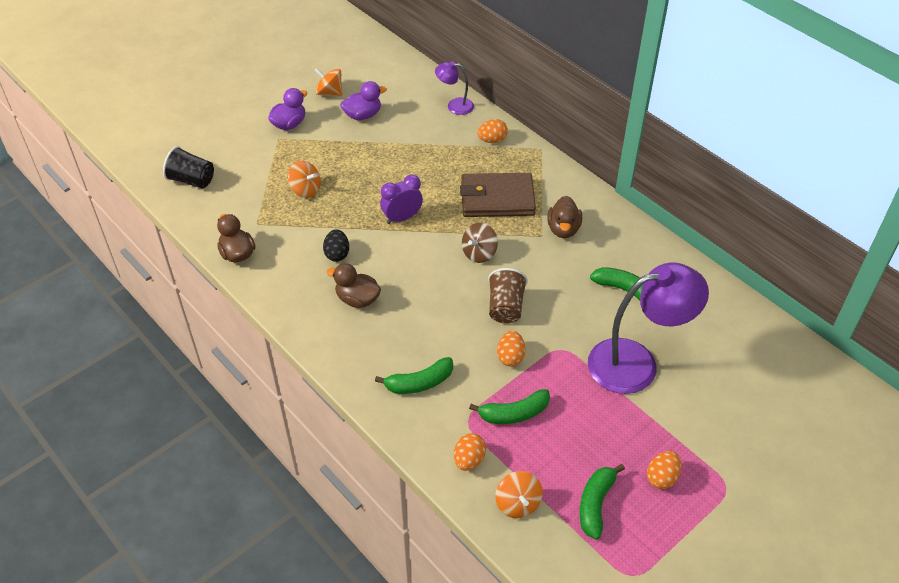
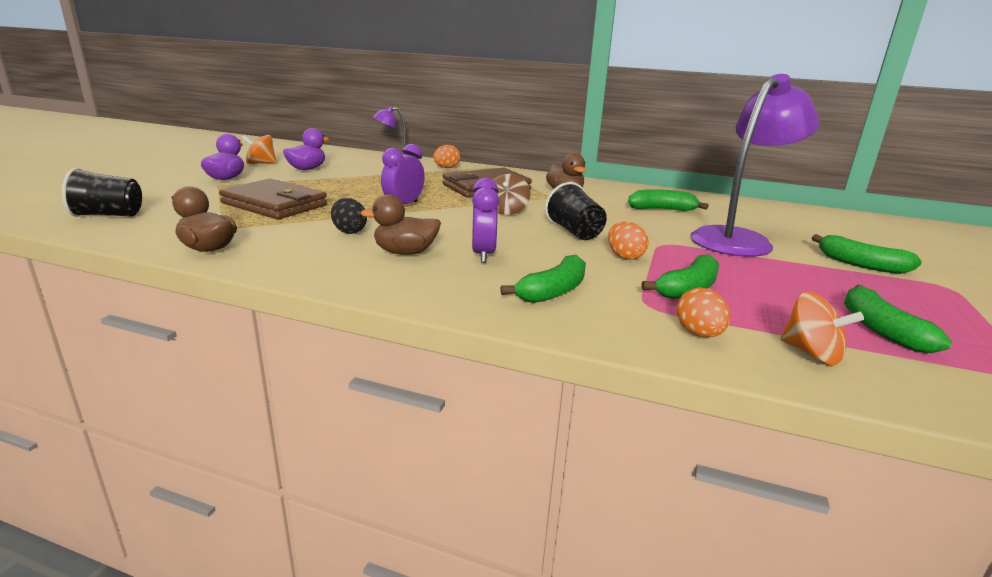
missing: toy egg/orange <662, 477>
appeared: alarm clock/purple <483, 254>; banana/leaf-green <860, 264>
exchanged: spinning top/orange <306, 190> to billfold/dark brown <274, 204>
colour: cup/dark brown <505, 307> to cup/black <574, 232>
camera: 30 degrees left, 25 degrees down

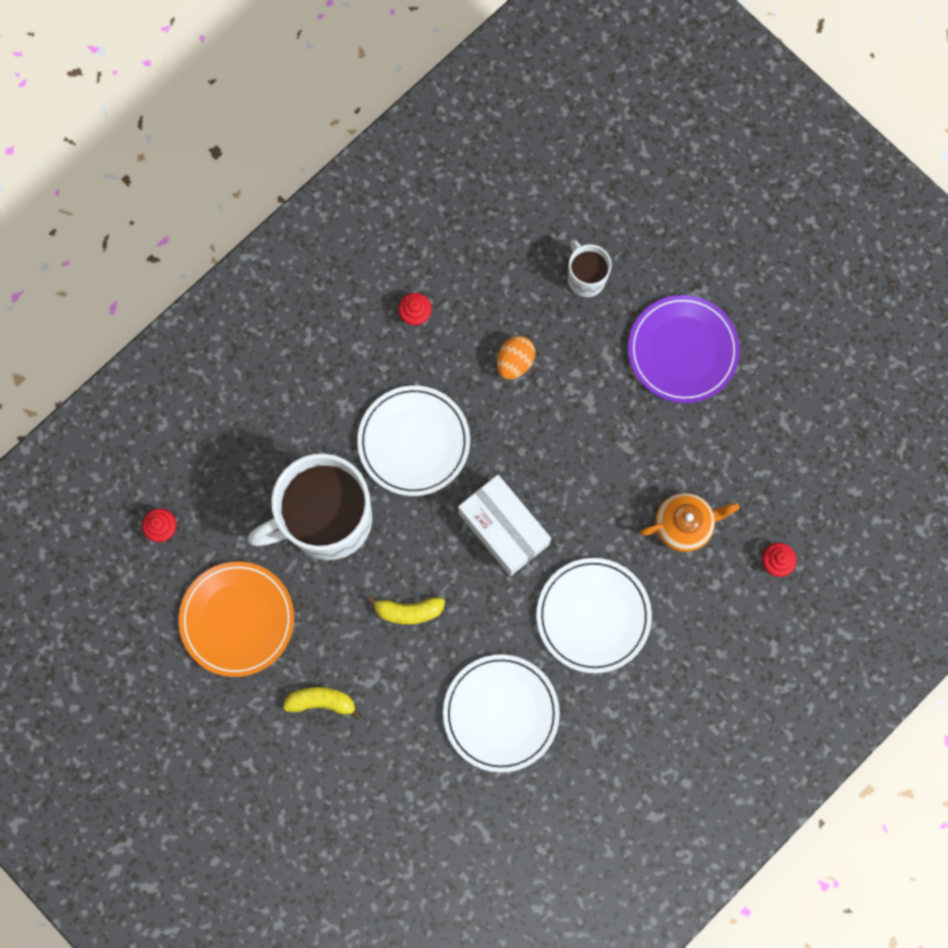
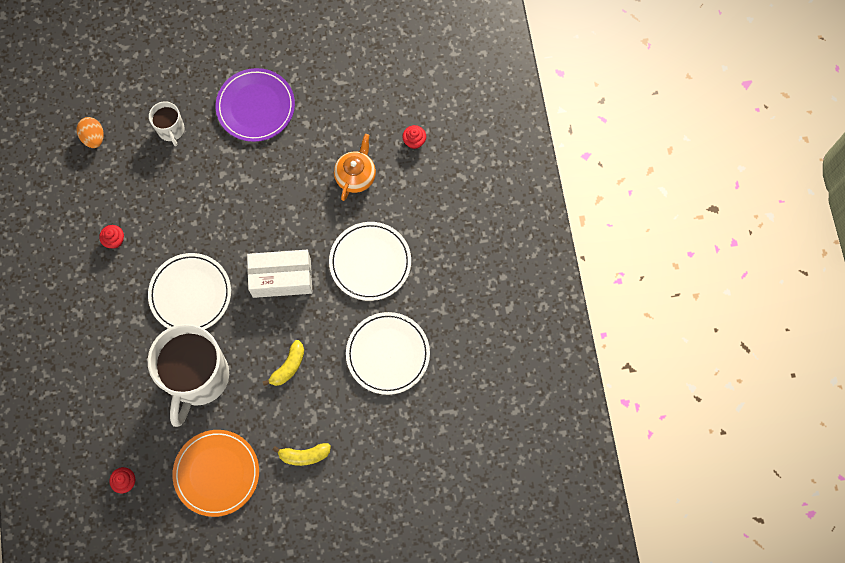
relocated: toy egg/orange <515, 362> to <93, 137>
spun: banana/bright yellow <322, 701> = <304, 455> 135 degrees counterclockwise; mug/snow-white <585, 278> = <171, 130> 120 degrees counterclockwise
camera: 55 degrees left, 5 degrees down

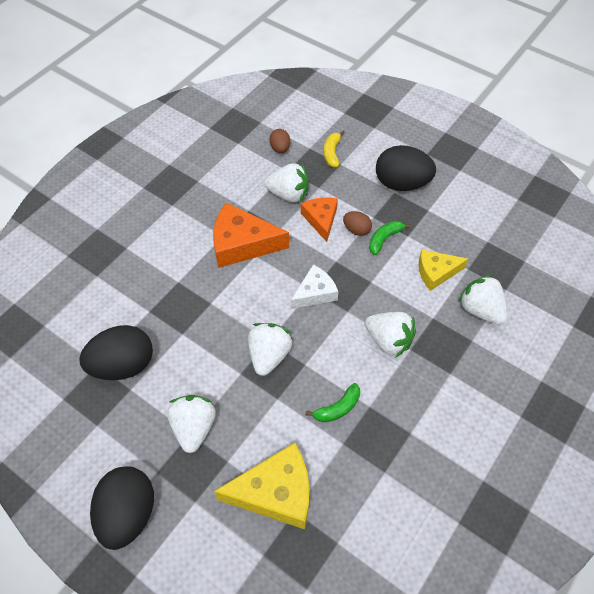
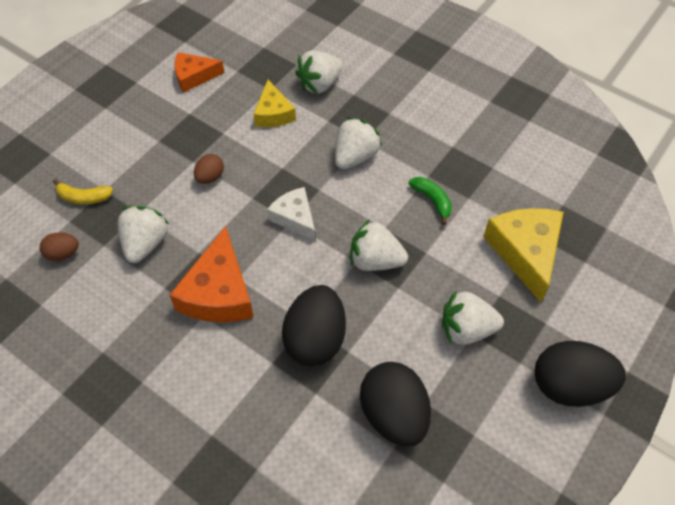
missing: banana/leaf-green <384, 239>
relocated: piece of cheese/orange <321, 219> to <194, 76>; toy egg/black <401, 184> to <315, 339>
camera: 90 degrees left, 0 degrees up

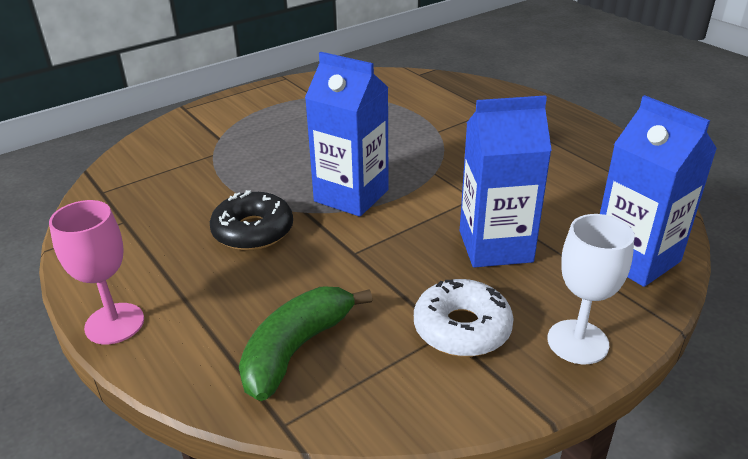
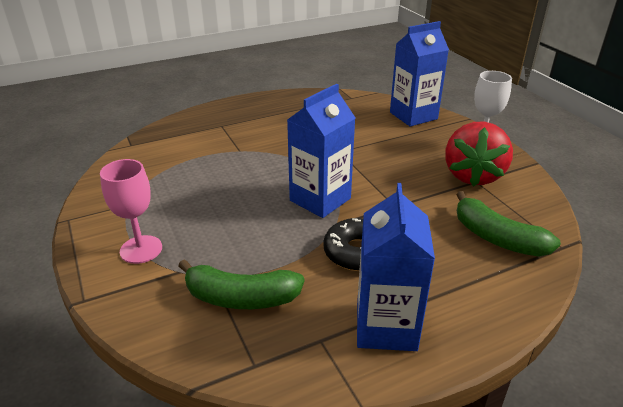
appeared: banana/leaf-green <241, 298>
relocated: wine glass/rose-pink <114, 323> to <141, 249>; juice carton/cobalt <495, 246> to <386, 326>
exchanged: glazed donut/snow-white <462, 328> to strawberry/crimson <473, 175>
camera: 80 degrees left, 0 degrees up

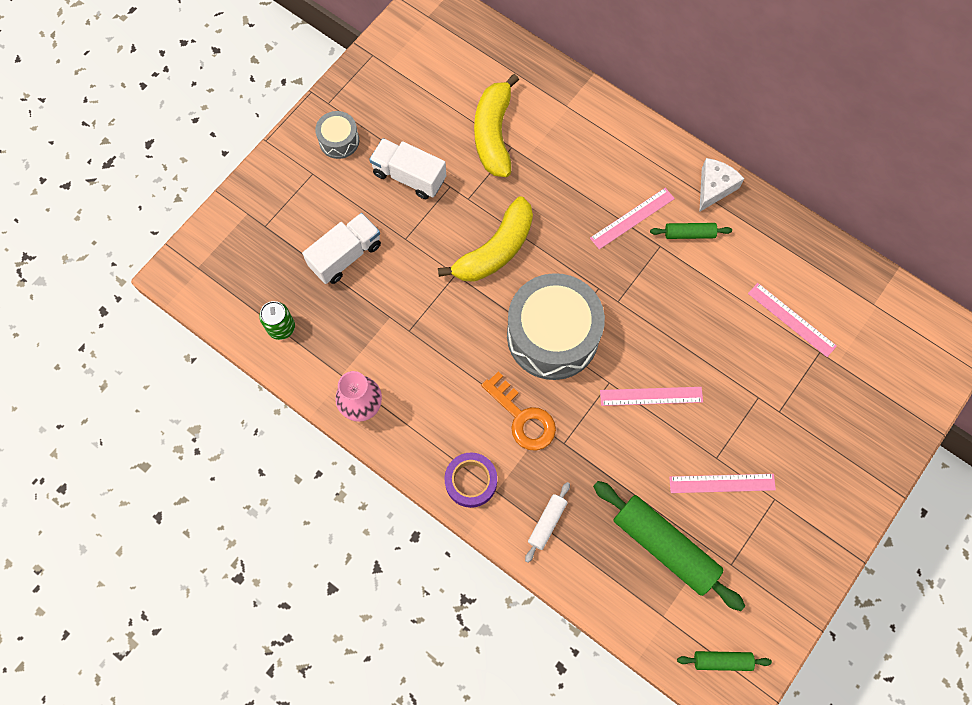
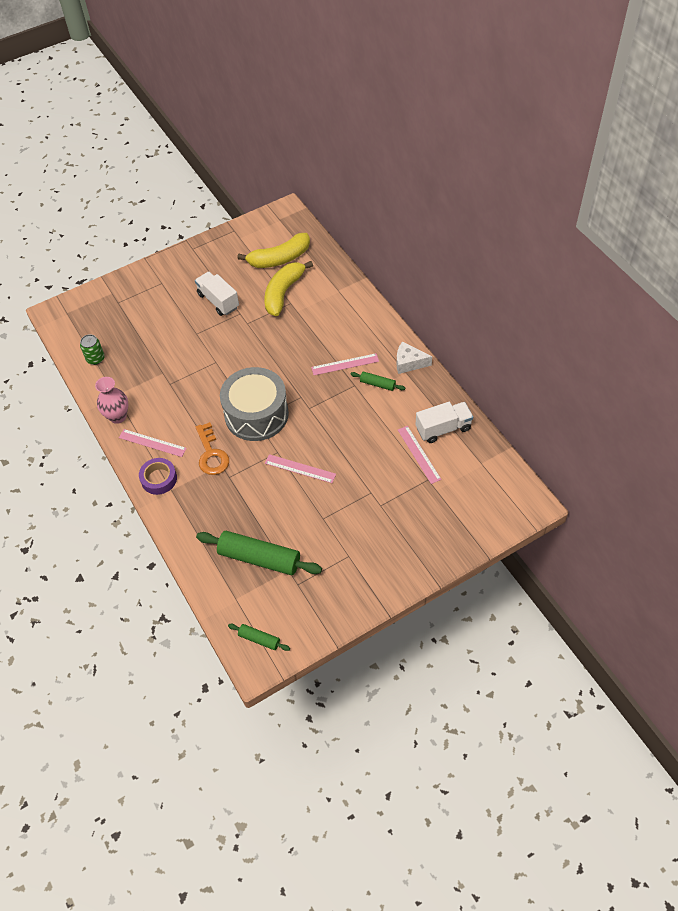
missing: toy drum/grey <339, 140>; pastry roller/snow-white <547, 523>
relocated: truck/snow-white <346, 256> to <443, 428>; banana/bright yellow <495, 250> to <279, 258>; measuring stick/rose-pink <722, 483> to <152, 443>
spun: pastry roller/leaf-green <664, 546> = <259, 558> 45 degrees counterclockwise; piece of cheese/snow-white <714, 187> = <409, 363> 135 degrees counterclockwise
camera: 25 degrees right, 15 degrees down

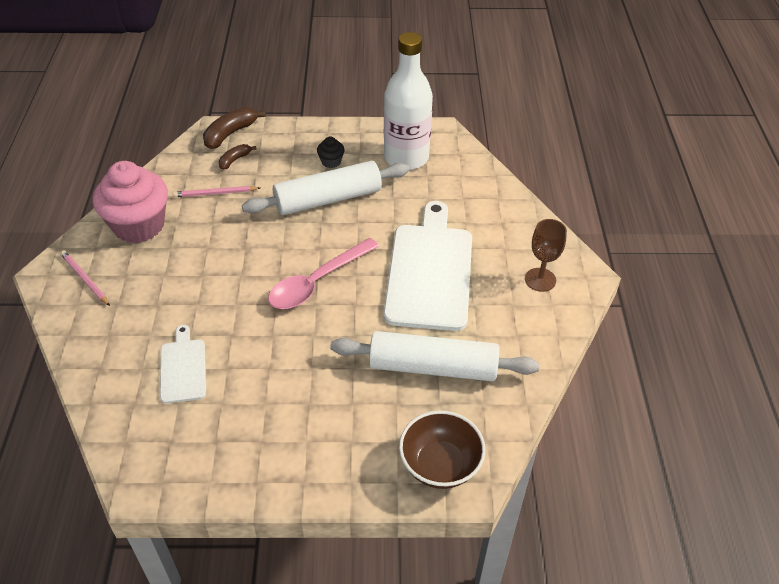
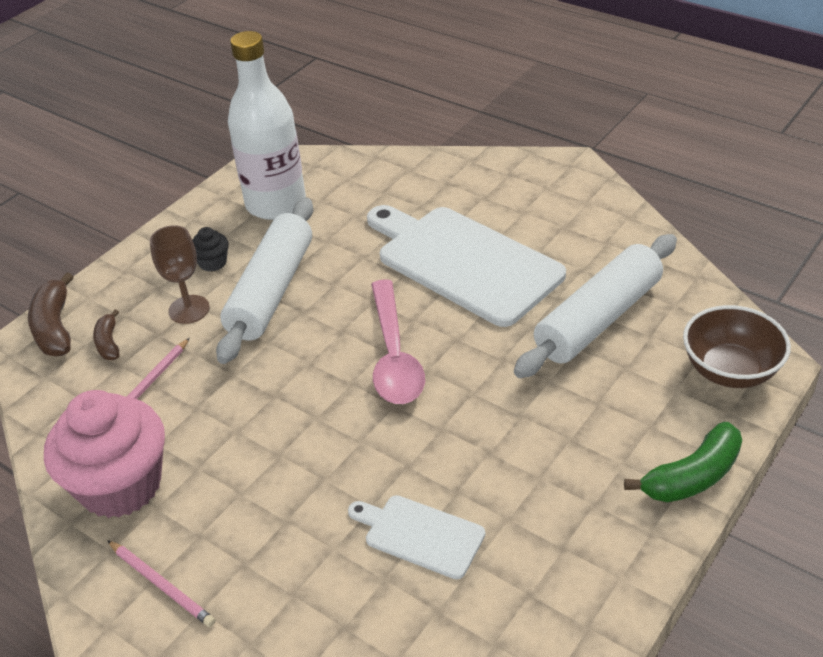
appeared: banana/leaf-green <692, 476>
relocated: wine glass/dark brown <540, 279> to <189, 309>
spun: wooden pencil/rose-pink <85, 279> = <161, 584> 135 degrees counterclockwise
camera: 50 degrees left, 5 degrees down

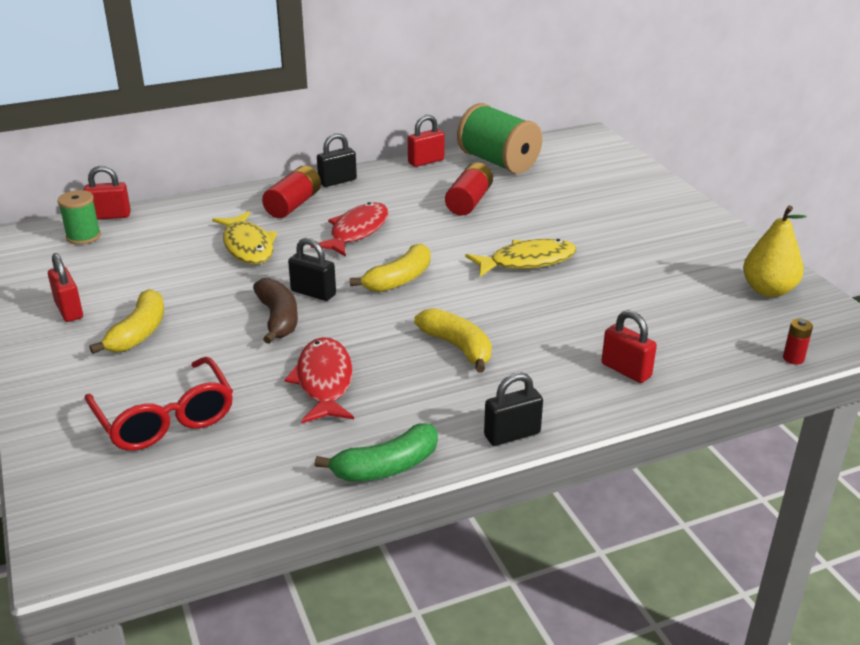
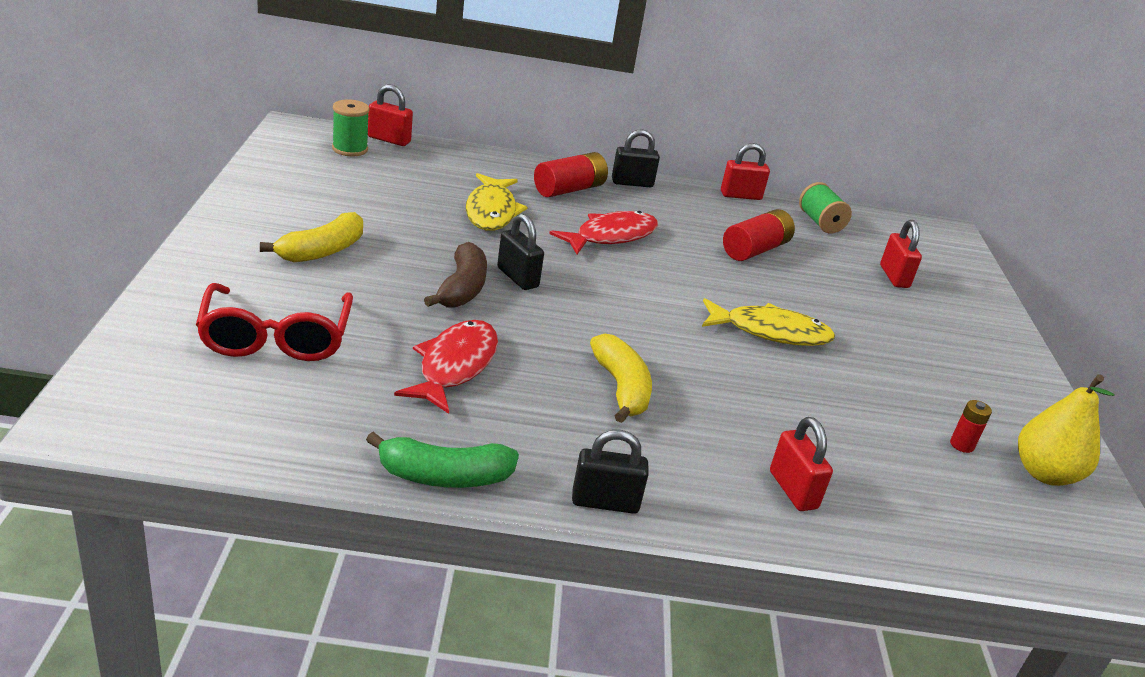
missing: banana/bright yellow <399, 280>
relocated: small lock/crimson <69, 310> to <894, 277>; power cell/crimson <793, 358> to <961, 445>
size: spool/leaf-green <498, 162> = <820, 222> x0.56
camera: 20 degrees right, 0 degrees up

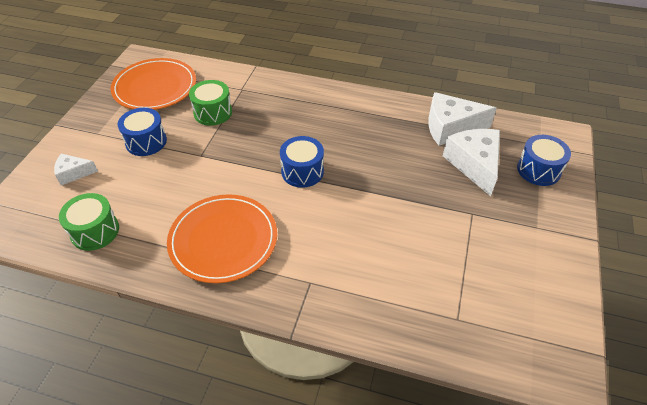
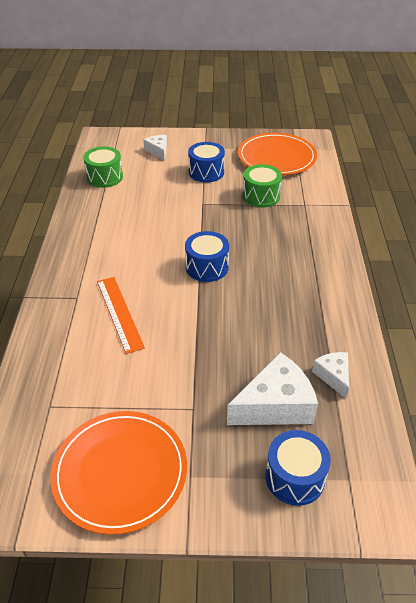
appeared: measuring stick/orange <119, 313>
relocated: plate/orange <223, 240> to <120, 472>
size: piece of cheese/snow-white <450, 127> = <333, 376> x0.55
camera: 75 degrees right, 5 degrees down

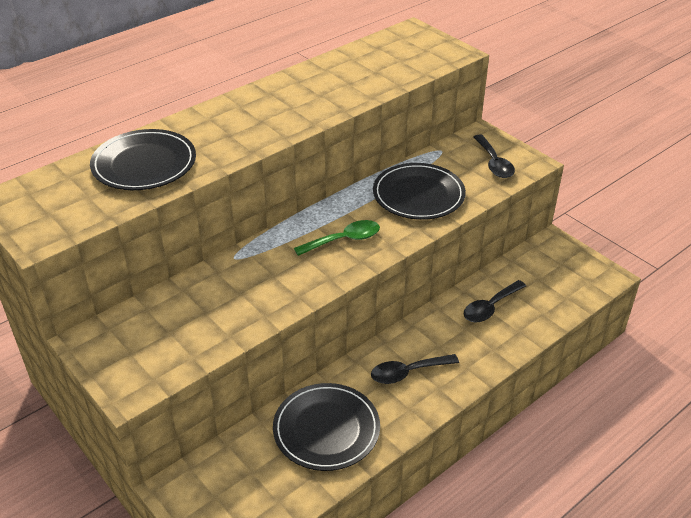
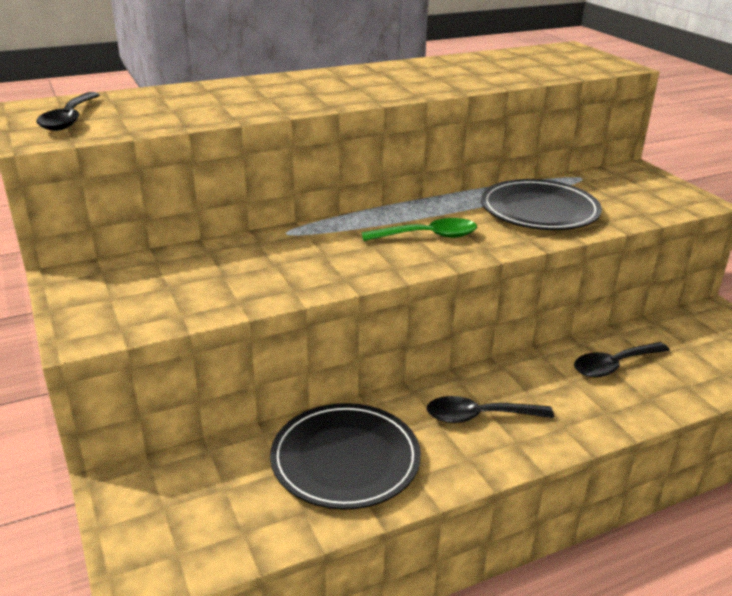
missing: plate/black <144, 164>
relocated: spoon/black <494, 163> to <69, 119>
camera: 15 degrees right, 10 degrees down

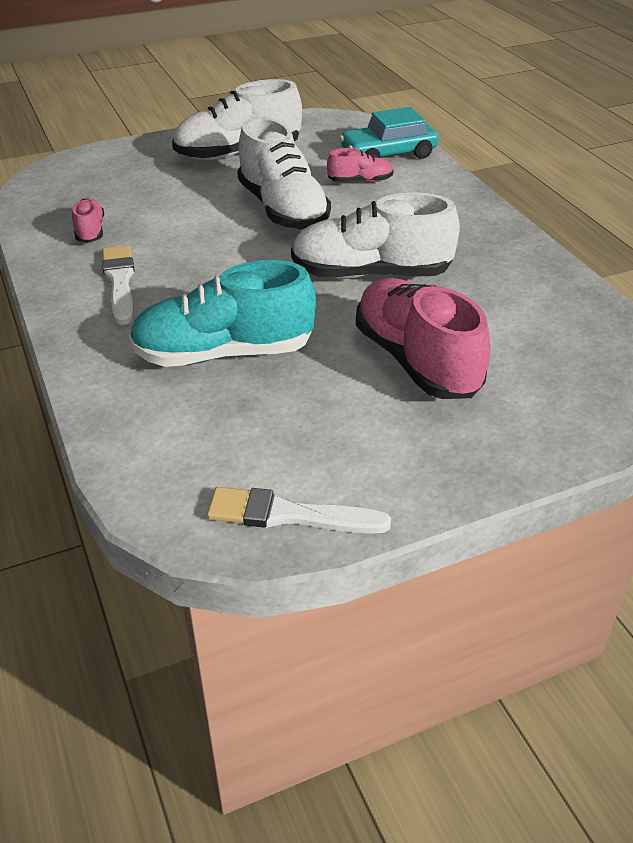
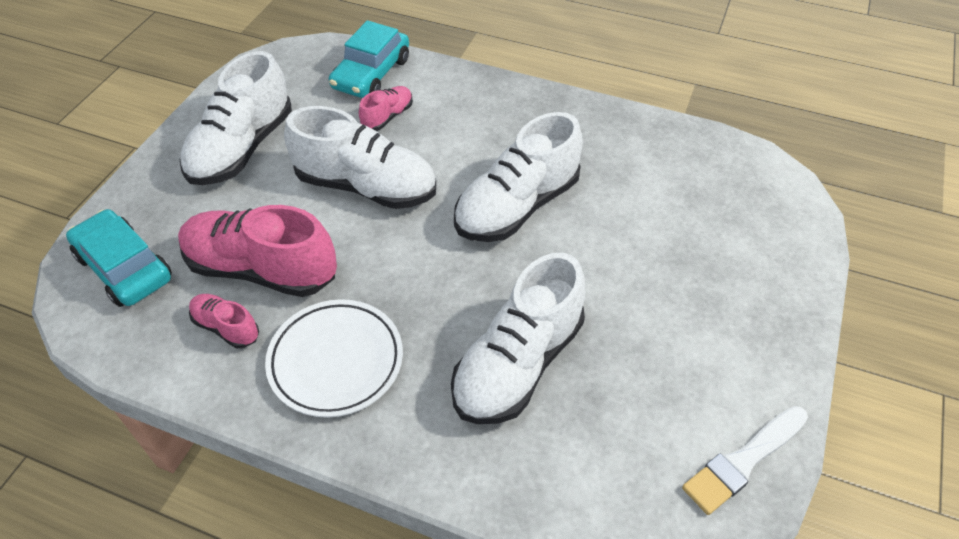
appeared: automobile/teal <124, 267>
relocated: lace-up shoe/rose-pink <416, 361> to <261, 269>
exchanged: brush/snow-white <120, 281> to plate/snow-white <336, 361>
colour: lace-up shoe/teal <224, 353> to lace-up shoe/snow-white <518, 364>
camera: 45 degrees left, 10 degrees up

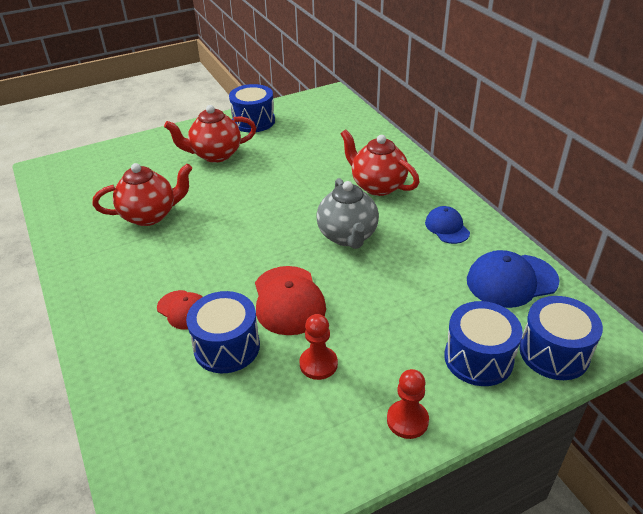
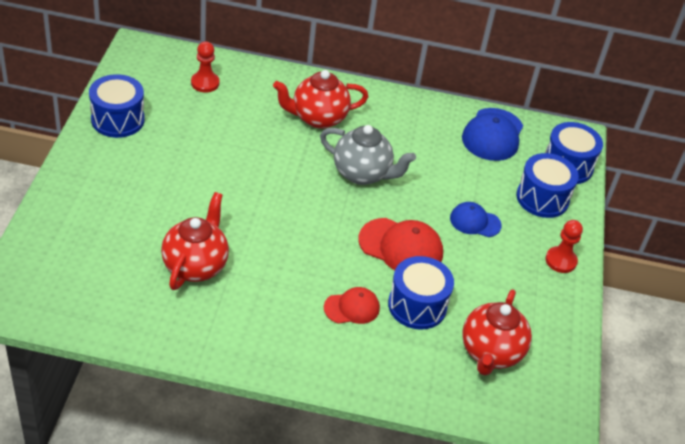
relocated: teapot/crimson <215, 155> to <490, 353>; game pawn/crimson <318, 364> to <205, 83>; cap/cobalt <447, 227> to <475, 222>
camera: 60 degrees left, 5 degrees up

